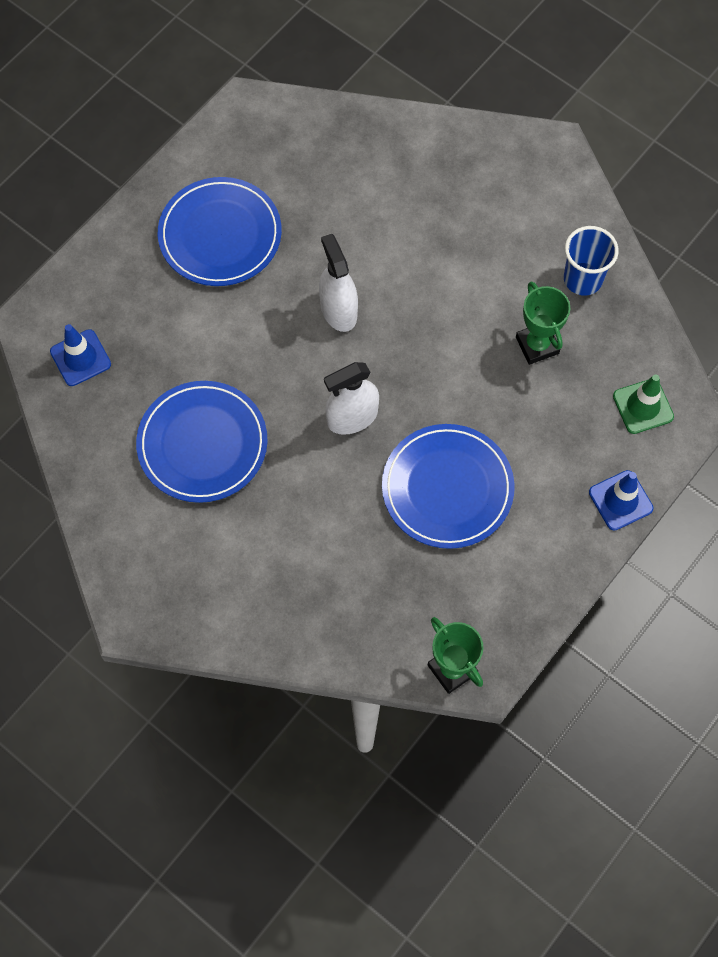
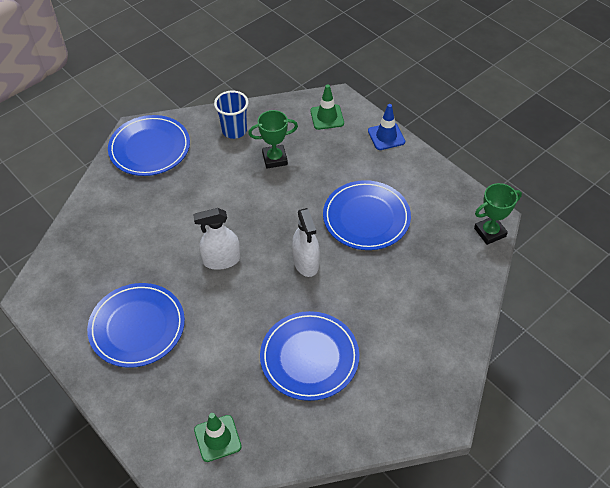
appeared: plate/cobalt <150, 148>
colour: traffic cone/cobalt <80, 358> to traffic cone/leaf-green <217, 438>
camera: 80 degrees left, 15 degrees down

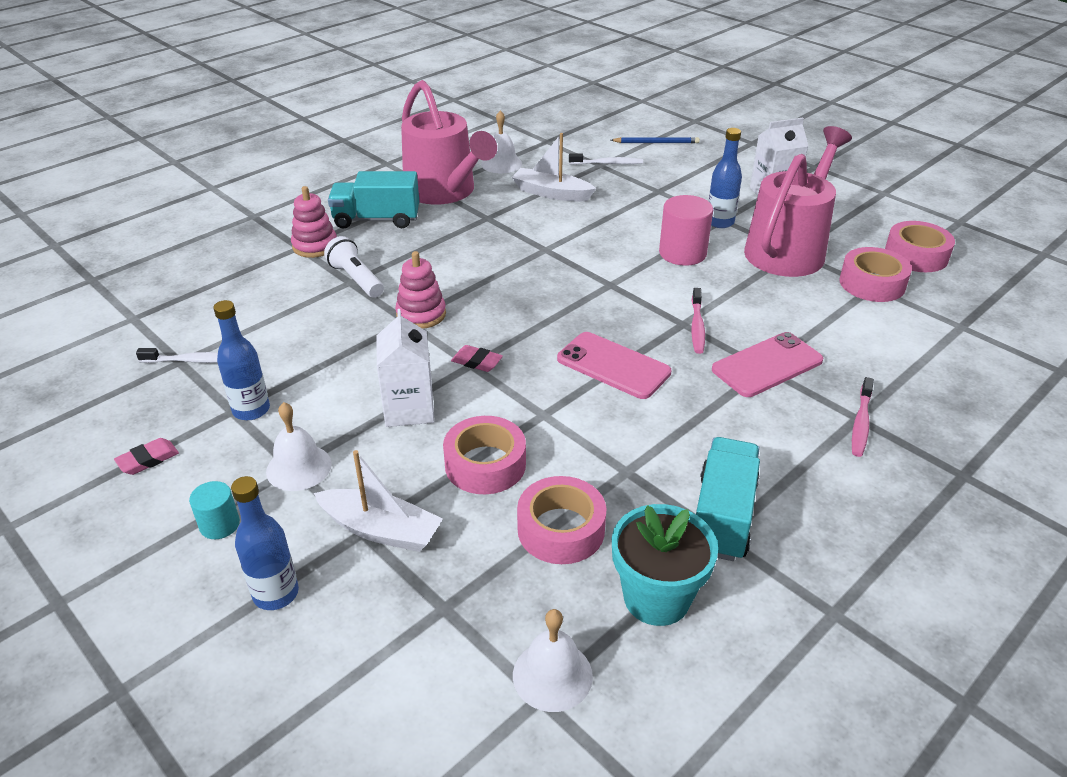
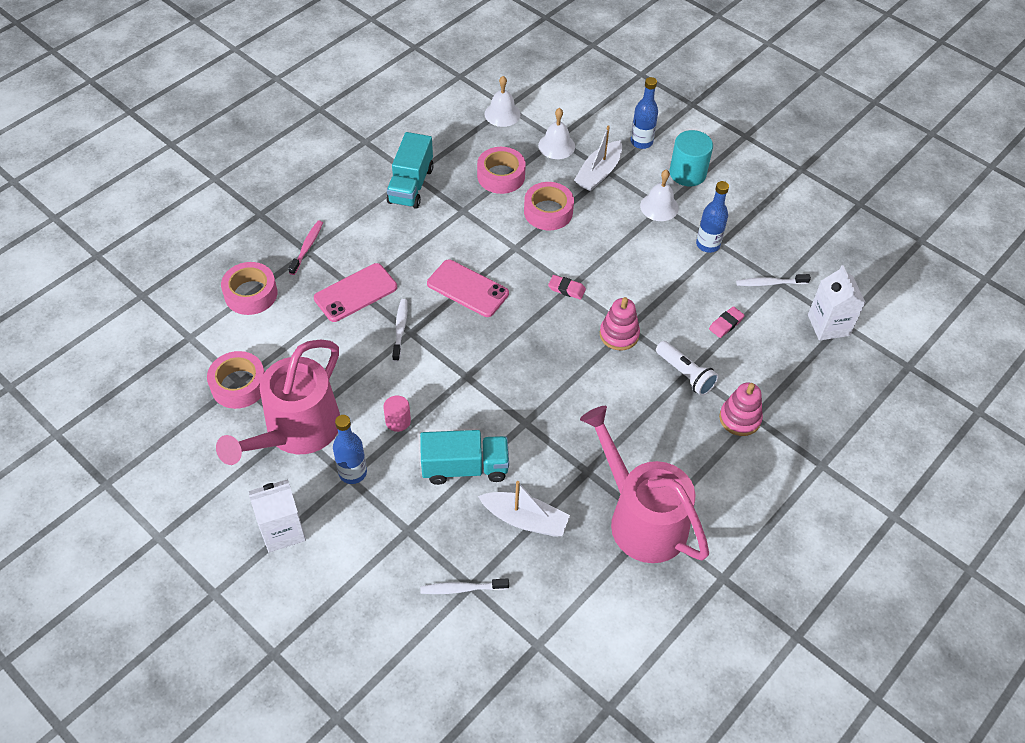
missing: wooden pencil/cobalt <656, 142>; potted plant/teal <656, 598>
relocated: eraser/rose-pink <148, 459> to <726, 324>; truck/teal <377, 219> to <465, 467>; juice carton/snow-white <409, 409> to <828, 325>; school bell/snow-white <501, 163> to <556, 146>; roll of tape/rose-pink <916, 255> to <251, 294>
colour: toothbrush/rose-pink <697, 326> to toothbrush/snow-white <400, 329>
spun: boat/snow-white <381, 530> = <599, 173> 75 degrees counterclockwise
size: cylinder/teal <219, 525> = <687, 173> x1.74; cylinder/rose-pink <682, 253> = <398, 421> x0.58
camera: 175 degrees right, 15 degrees up

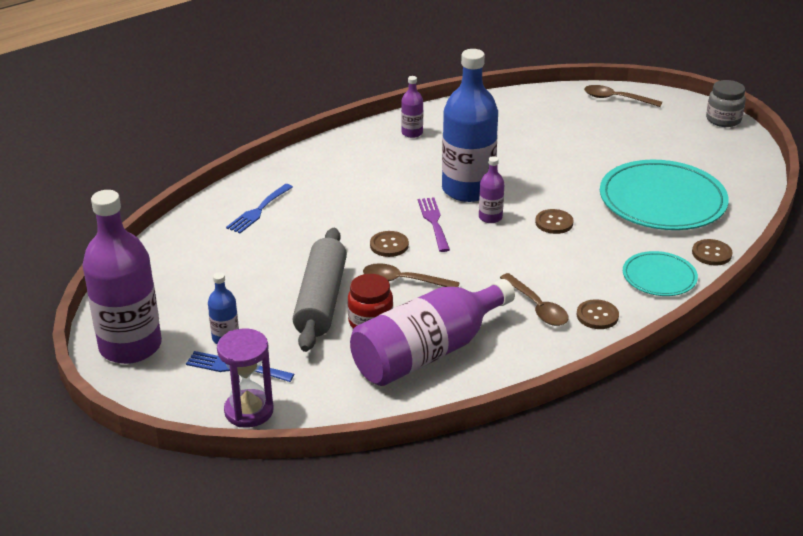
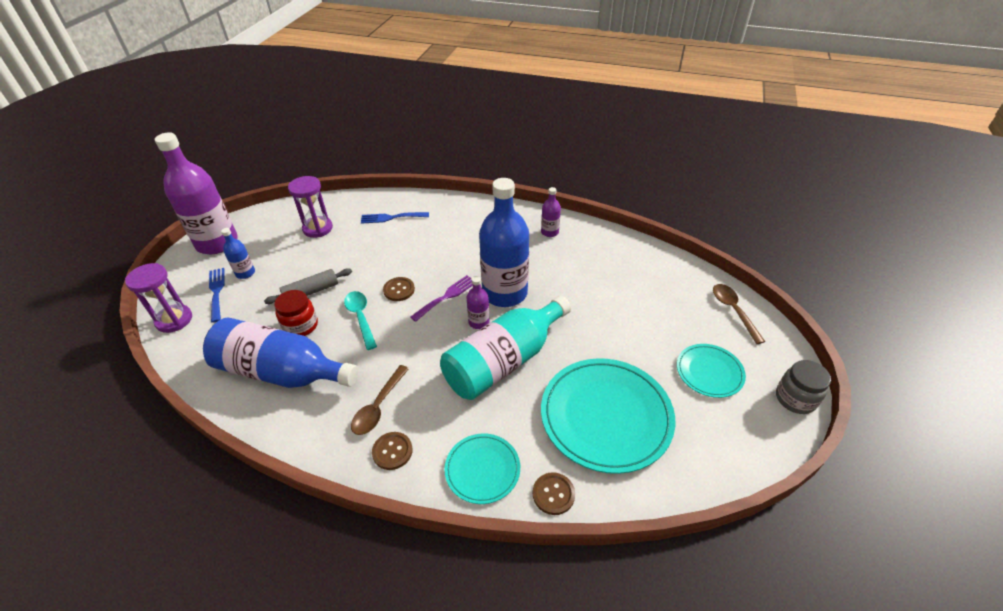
appeared: sand timer/purple <318, 228>; plate/teal <709, 372>
exchanged: shirt button/dark brown <554, 223> to flask/teal <504, 361>
colour: flask/purple <428, 352> to flask/cobalt <282, 372>; spoon/dark brown <404, 281> to spoon/teal <361, 318>
size: pastry roller/grey <321, 300> = <311, 291> x0.60
camera: 55 degrees right, 10 degrees up

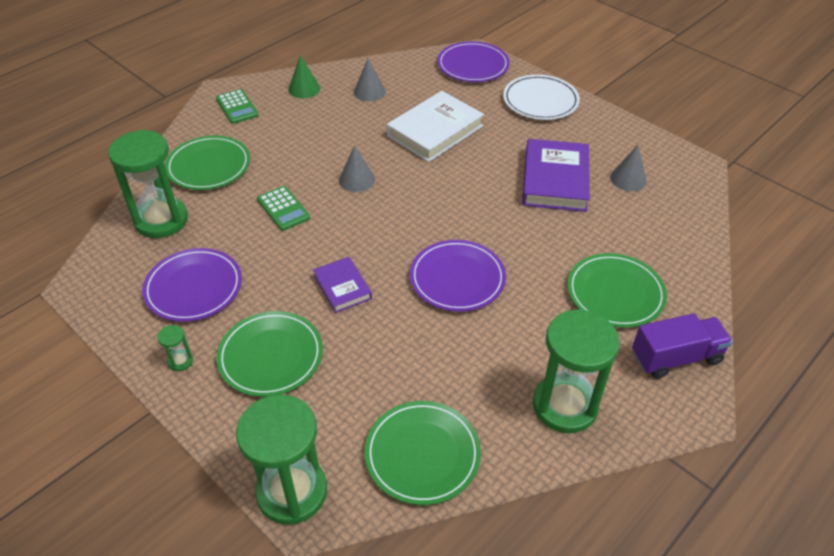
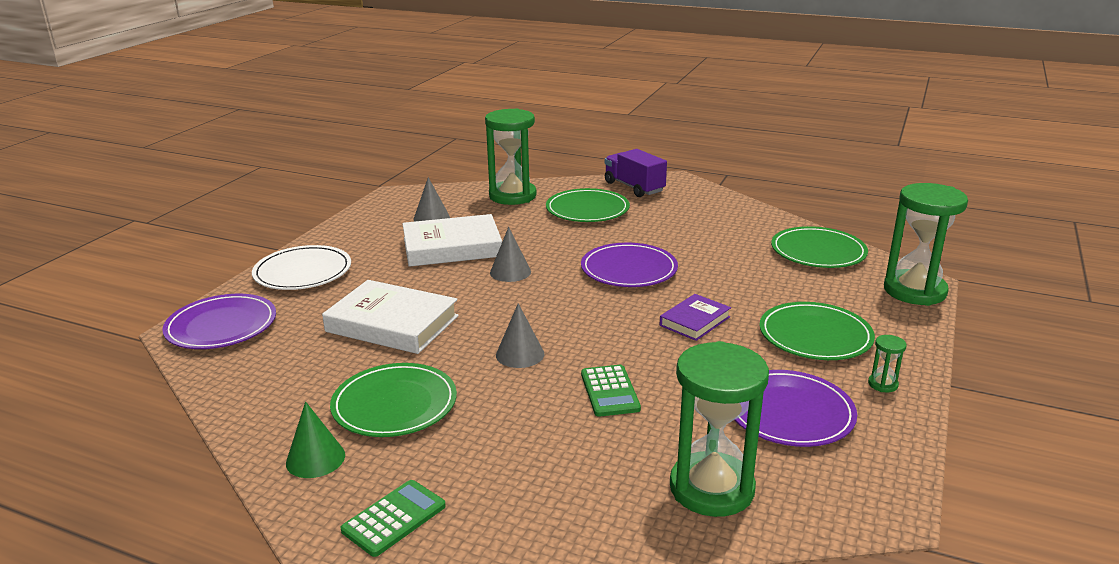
relocated: plate/leaf-green <208, 166> to <394, 404>; cone shape/grey <369, 92> to <510, 272>; sand timer/leaf-green <564, 406> to <512, 196>
colour: book/purple <555, 180> to book/snow-white <452, 247>
spun: calculator/leaf-green <283, 209> = <609, 391> 135 degrees clockwise
camera: 110 degrees left, 20 degrees down

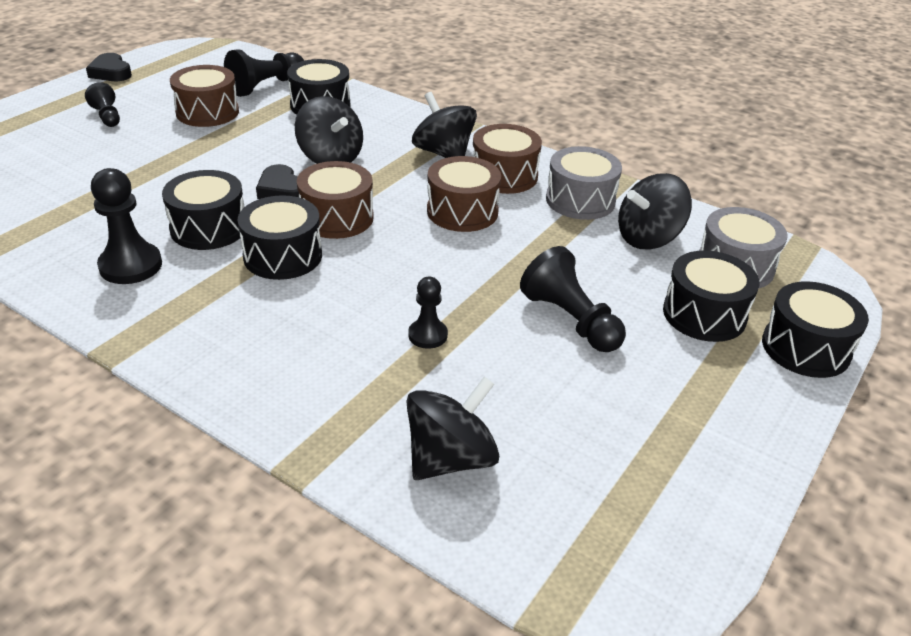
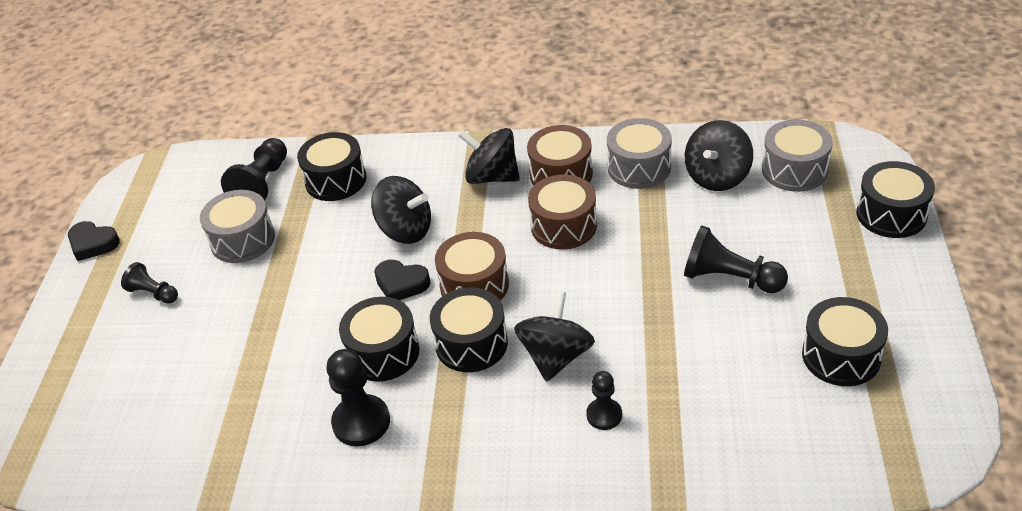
relocated: spinning top/black <450, 458> to <556, 356>; game pawn/black <427, 335> to <604, 415>; toy drum/black <704, 314> to <841, 356>
colour: toy drum/dark brown <207, 112> to toy drum/grey <242, 240>
camera: 25 degrees left, 5 degrees up

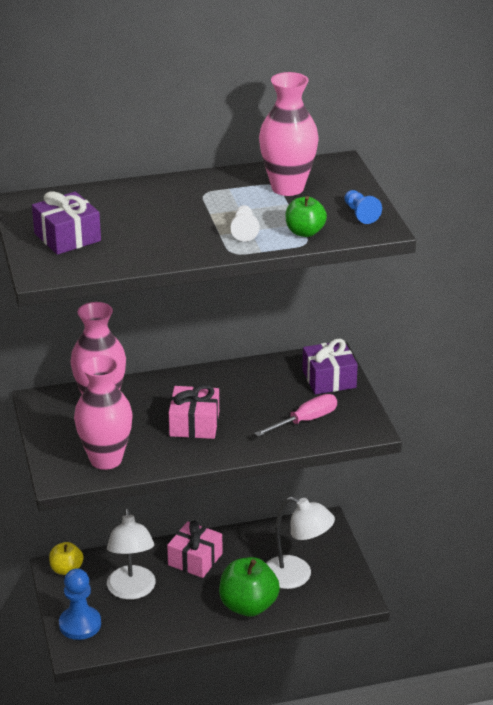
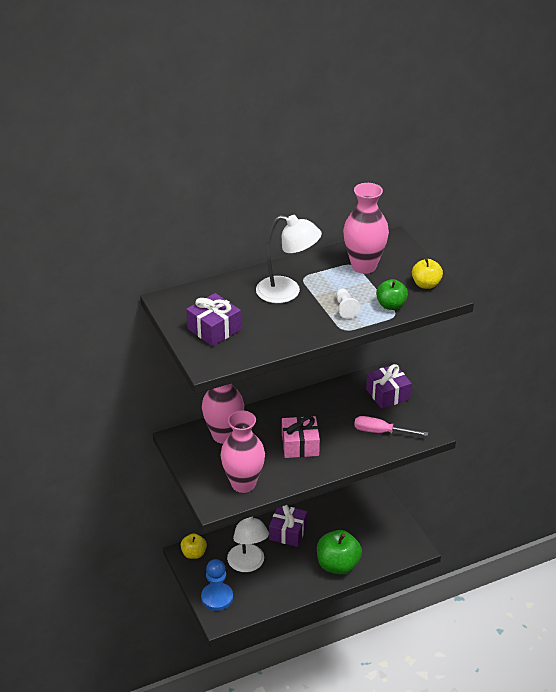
relocated: reading lamp/snow-white <296, 576> to <287, 292>
exchanged: game pawn/cobalt <360, 214> to apple fruit/bright yellow <426, 284>
colour: present/rose-pink <195, 559> to present/purple <288, 532>
spun: flat screwdriver/rose-pink <305, 420> = <381, 432> 120 degrees counterclockwise
camera: 10 degrees left, 5 degrees up

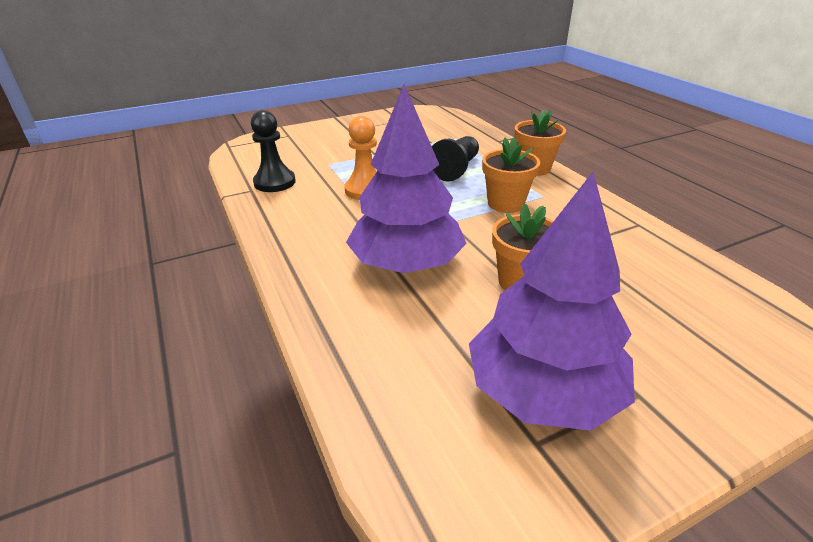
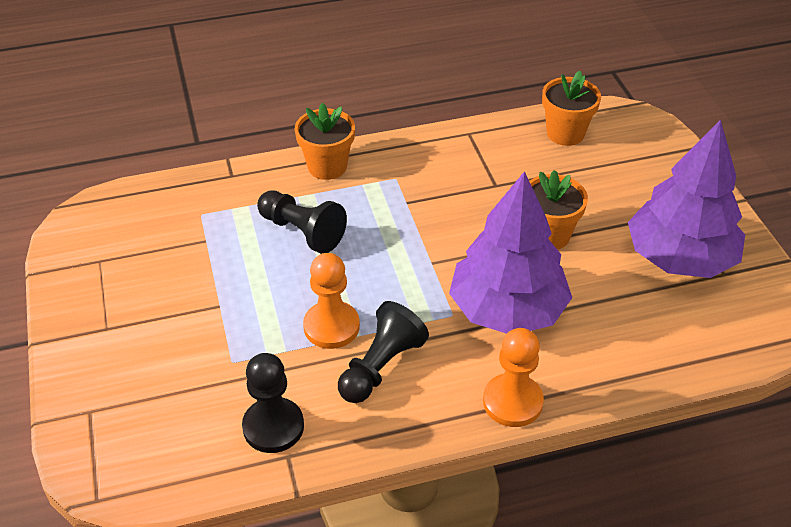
appeared: game pawn/black <381, 366>; game pawn/orange <512, 402>
relocated: potted plant/orange <505, 204> to <565, 133>
camera: 80 degrees left, 10 degrees up

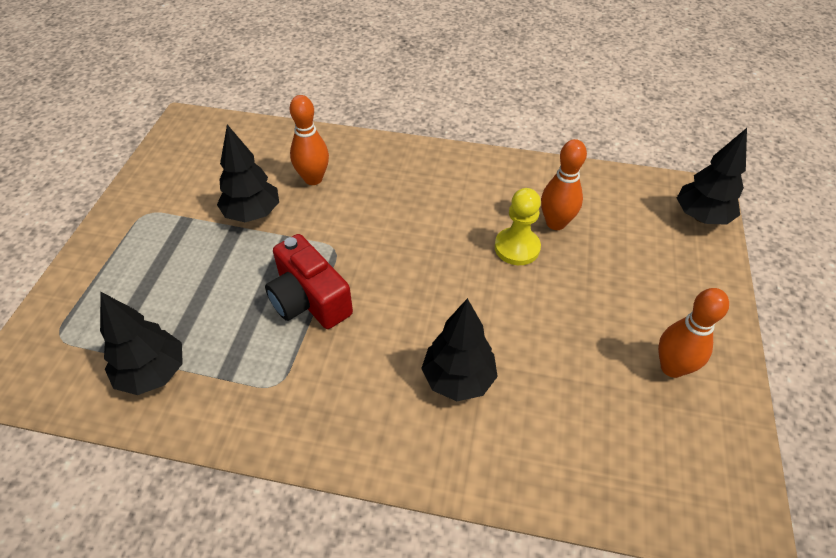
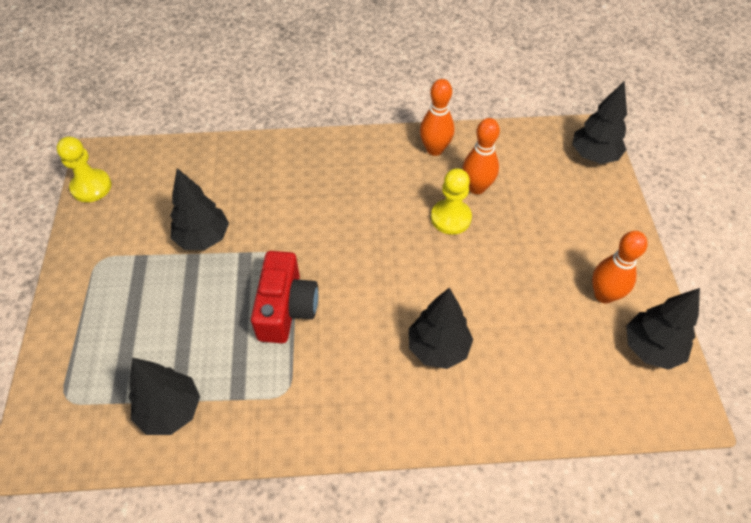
appeared: game pawn/bright yellow <91, 187>; tree/black <651, 348>
relocated: skittle/orange <313, 179> to <434, 149>
spun: compact camera/crimson <309, 299> = <286, 308> 120 degrees counterclockwise
camera: 15 degrees left, 5 degrees up

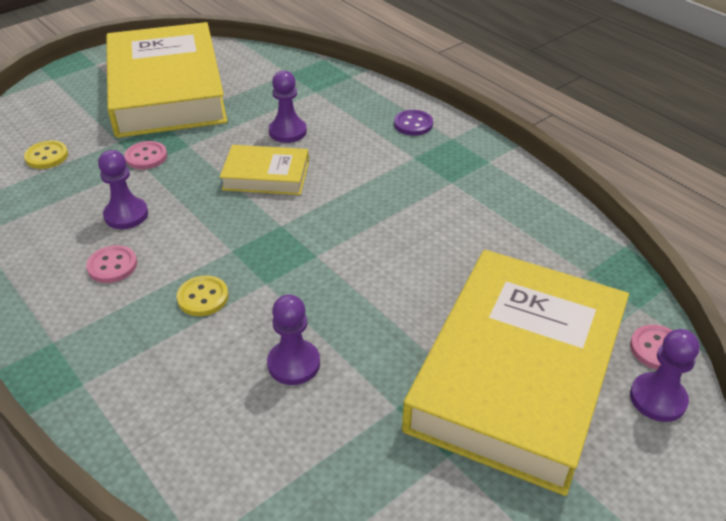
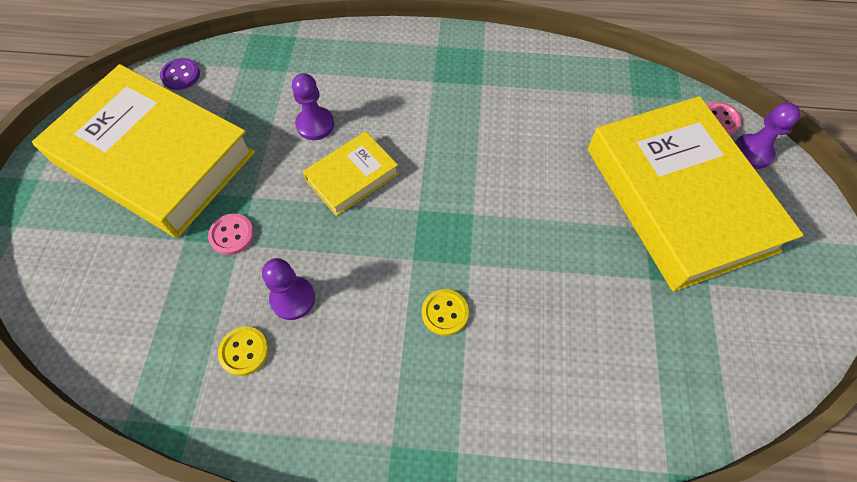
missing: shirt button/rose-pink <112, 266>; game pawn/purple <294, 364>
relocated: shirt button/bright yellow <47, 156> to <244, 351>; shirt button/purple <413, 124> to <181, 75>
camera: 45 degrees left, 20 degrees up

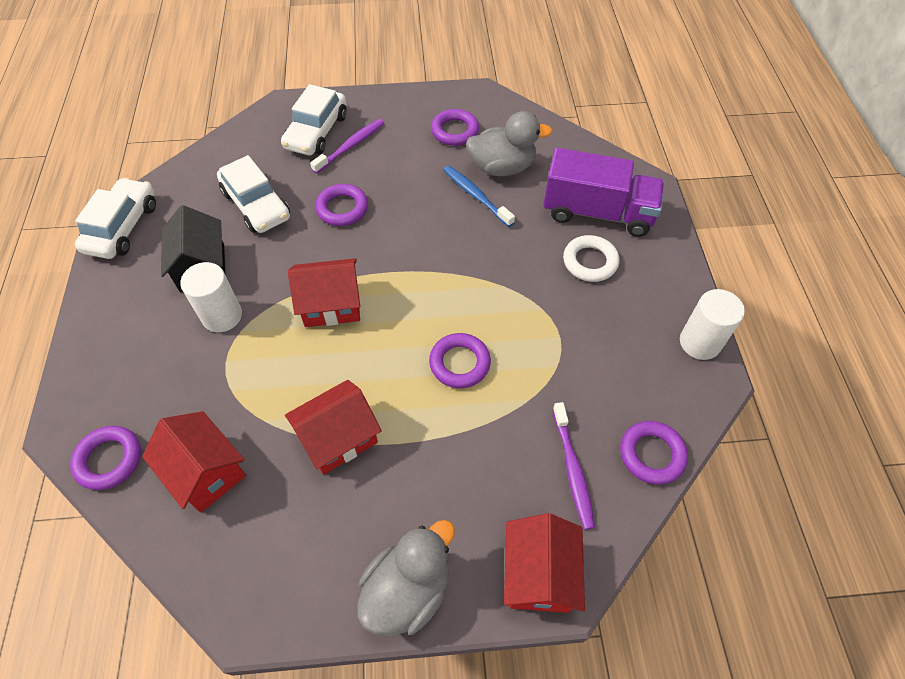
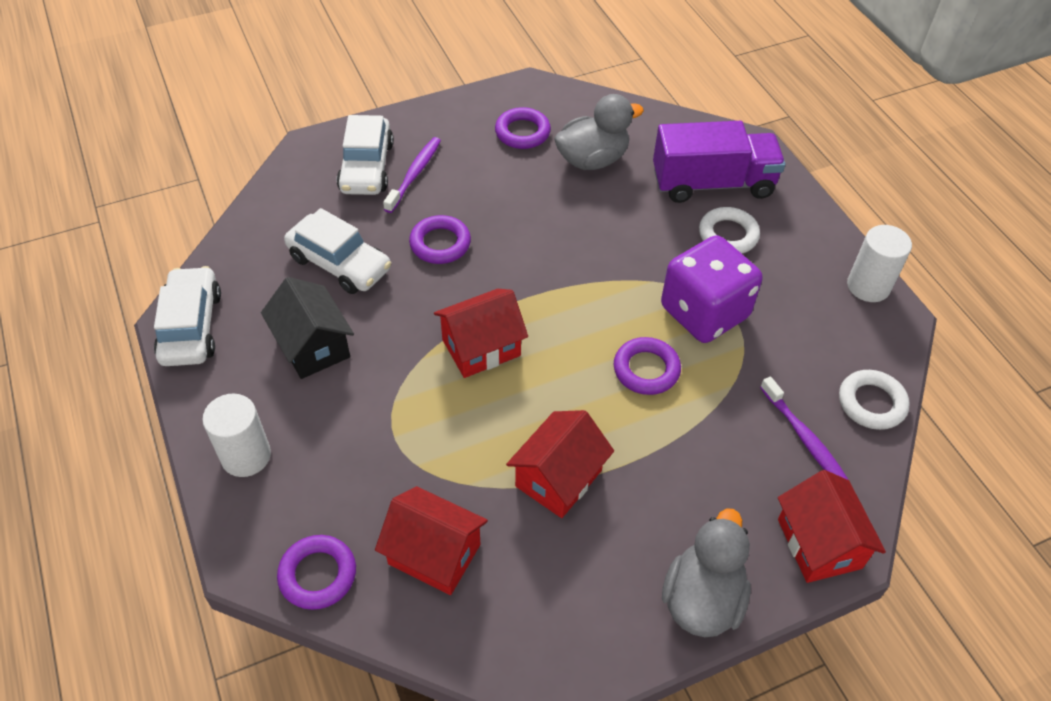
missing: toothbrush/cobalt <476, 196>
appeared: die/purple <704, 312>
relocated: cylinder/snow-white <222, 316> to <246, 456>
colour: torus/purple <651, 454> to torus/snow-white <871, 403>
camera: 20 degrees left, 5 degrees down

